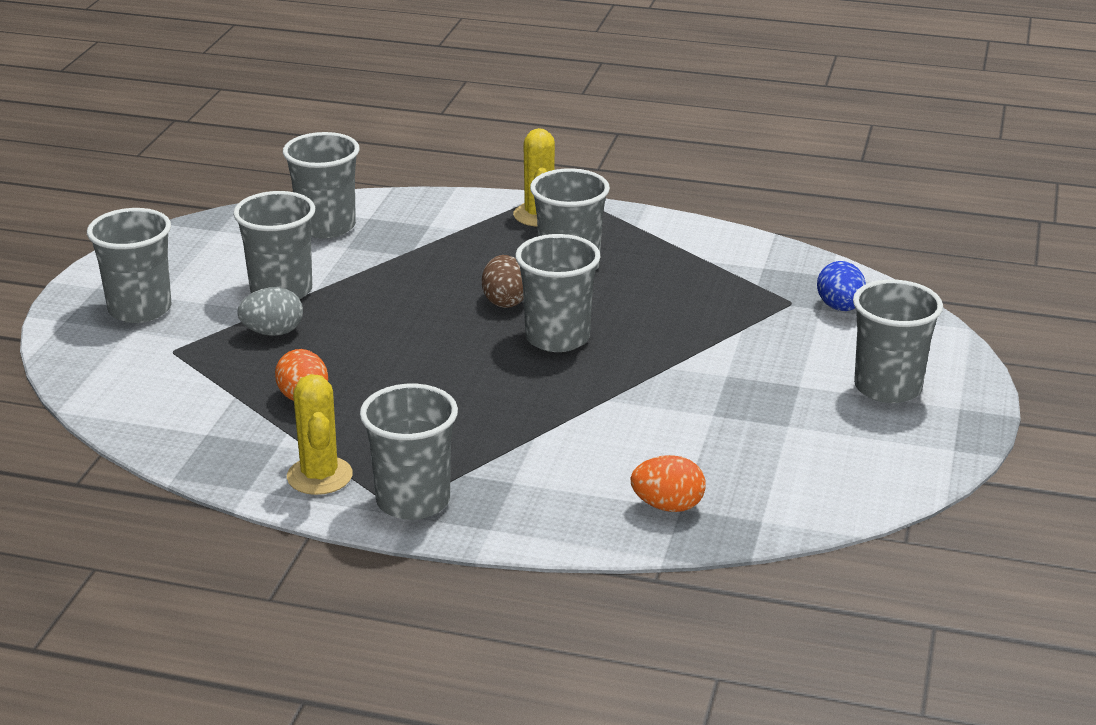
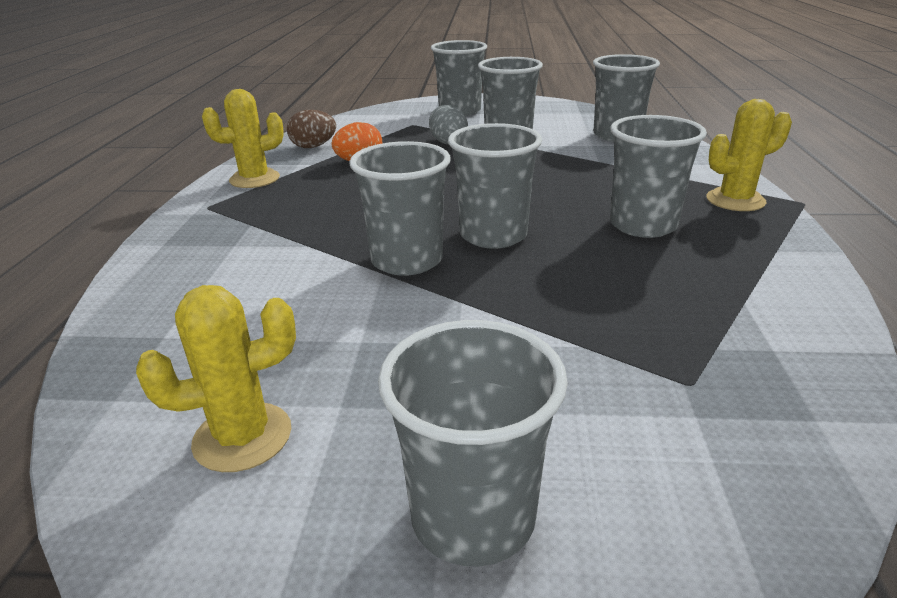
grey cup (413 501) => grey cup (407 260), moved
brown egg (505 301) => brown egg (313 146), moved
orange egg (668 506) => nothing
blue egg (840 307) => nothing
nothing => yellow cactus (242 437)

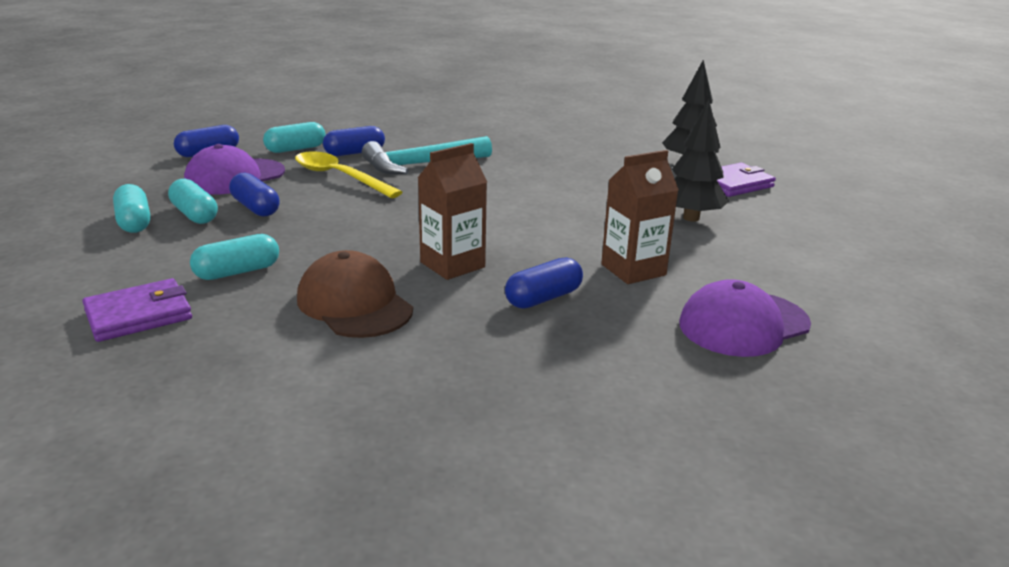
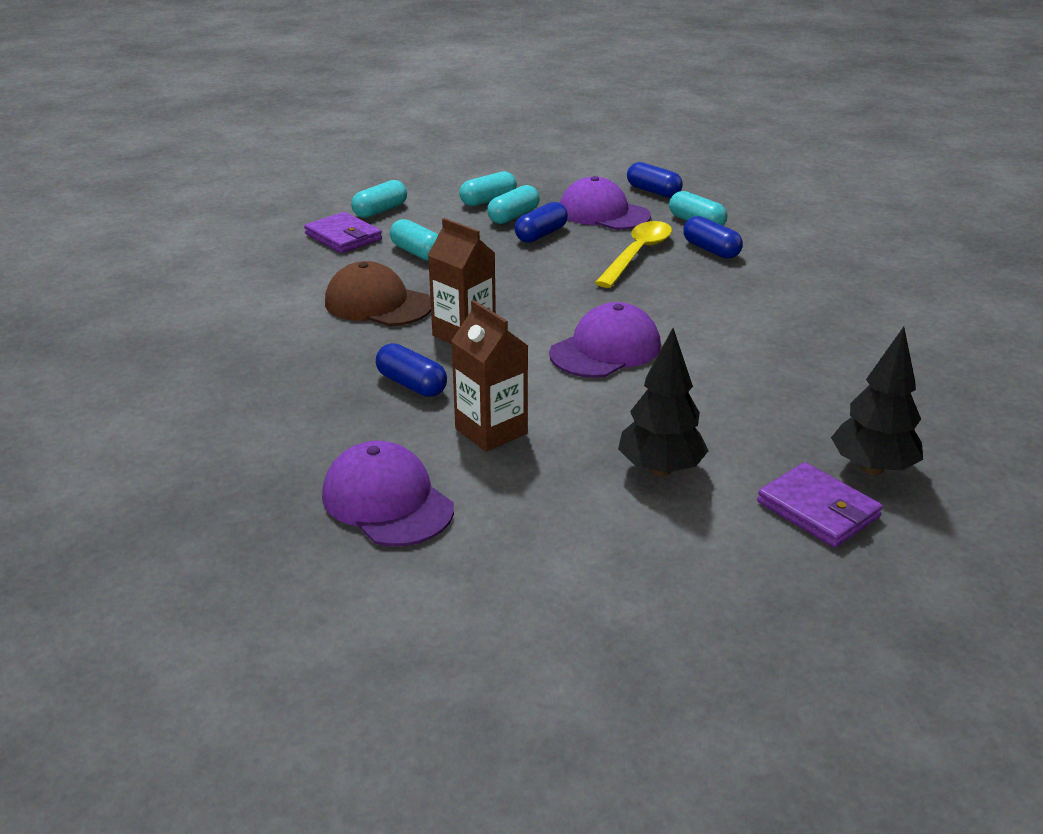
brown cap (354 304) => brown cap (378 304), 105 degrees counterclockwise
turquoise hammer (421 165) => nothing
nothing => turquoise capsule (380 211)
nothing => purple cap (605 350)

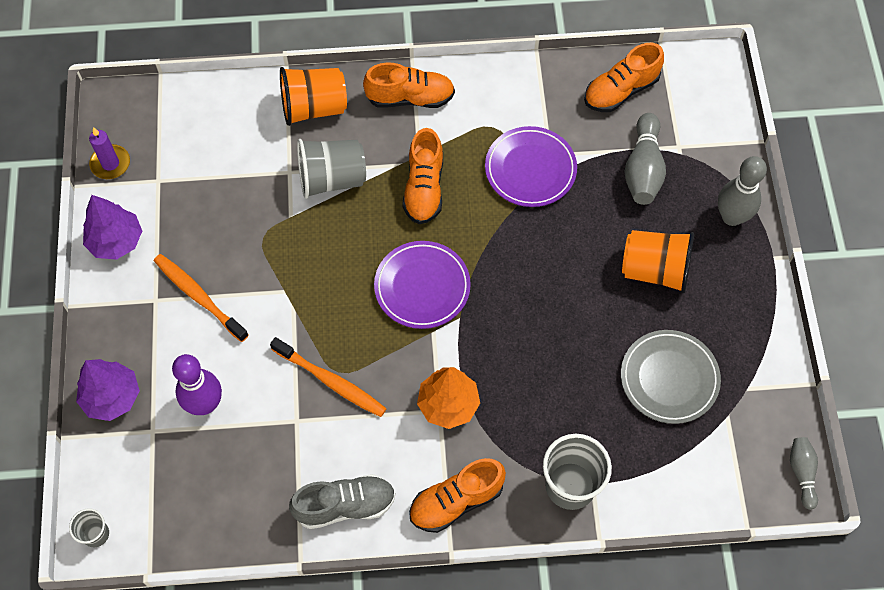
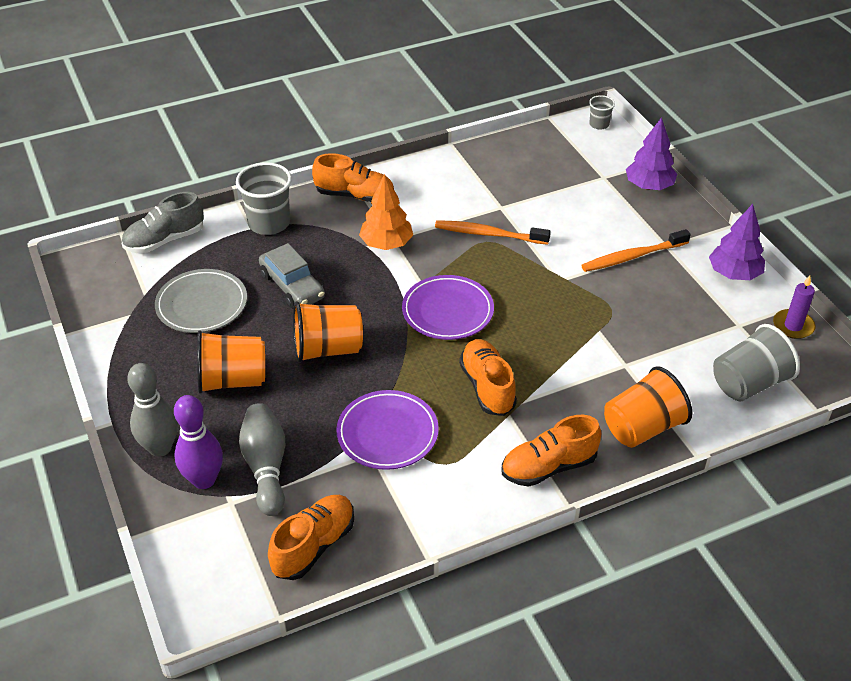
orange toothbrush (199 297) => orange toothbrush (633 256), 135 degrees clockwise
purple bowling pin (205 404) => purple bowling pin (204 480), moved
grey shoe (345 506) => grey shoe (165 240), moved
grey cup (332 179) => grey cup (748 383), moved
orange shoe (456 501) => orange shoe (354 195), 60 degrees clockwise
grey bowling pin (802 473) => nothing
nothing => grey car (292 286)
nothing => orange cup (327 349)

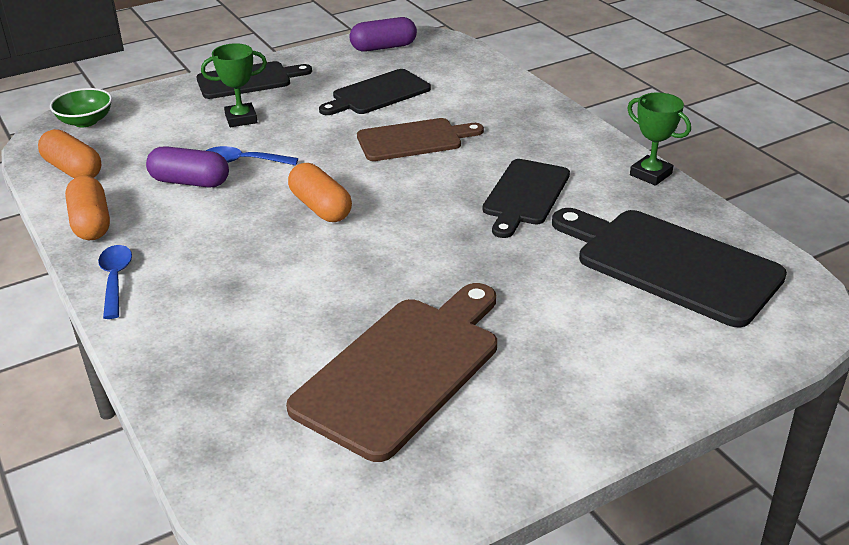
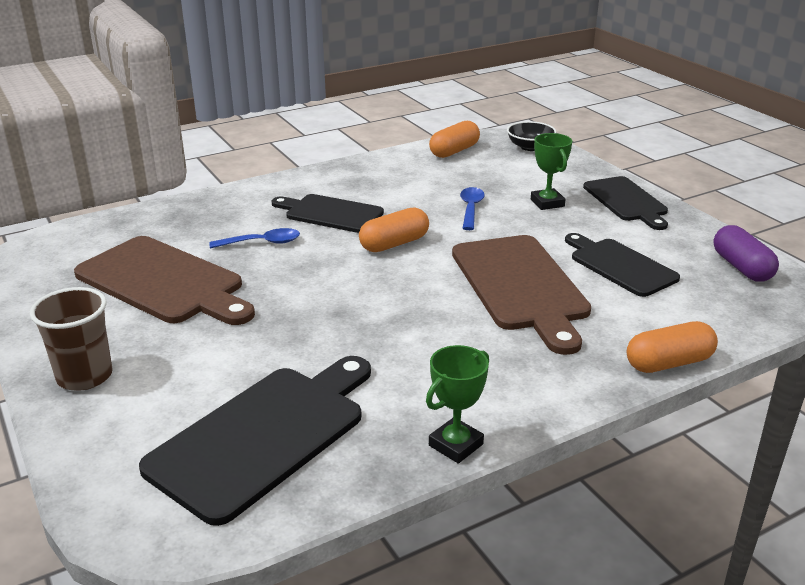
green bowl (85 121) => black bowl (530 147)
orange capsule (91 223) => orange capsule (668 363), moved
blue spoon (115 279) => blue spoon (262 243), moved
purple capsule (190 182) => nothing
brown cutting board (414 140) => brown cutting board (521 286), x1.57
black cutting board (524 195) => black cutting board (330 213), moved
nothing => brown cup (85 376)

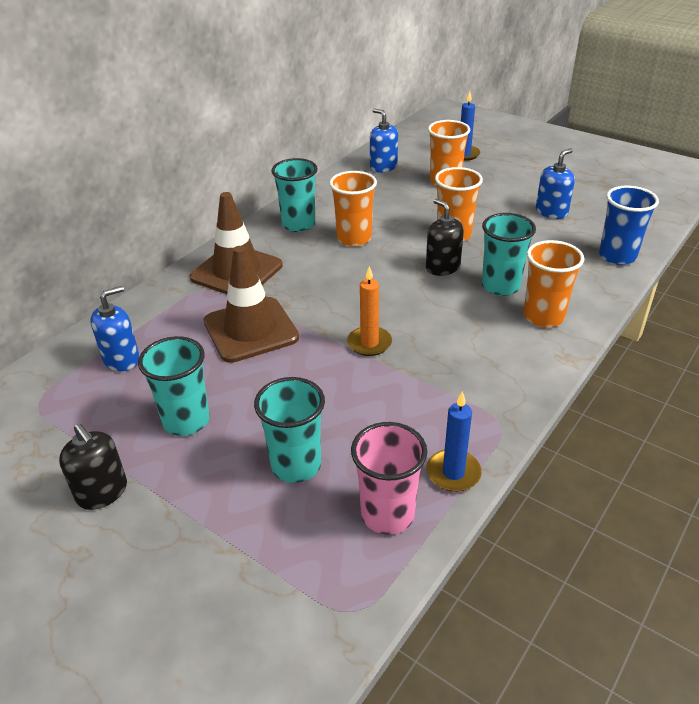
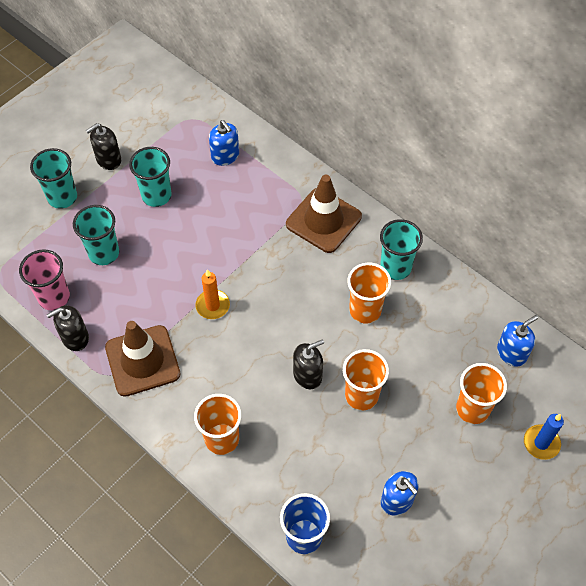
brown traffic cone (251 330) => brown traffic cone (142 361), moved
blue candle (453 473) => black soap dispenser (75 338)
turquoise cup (500 286) => turquoise cup (62 197), moved

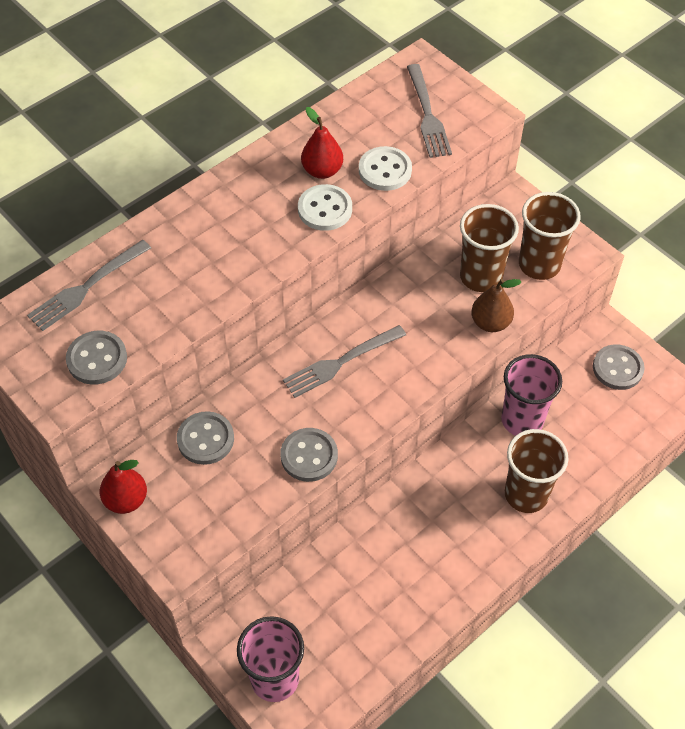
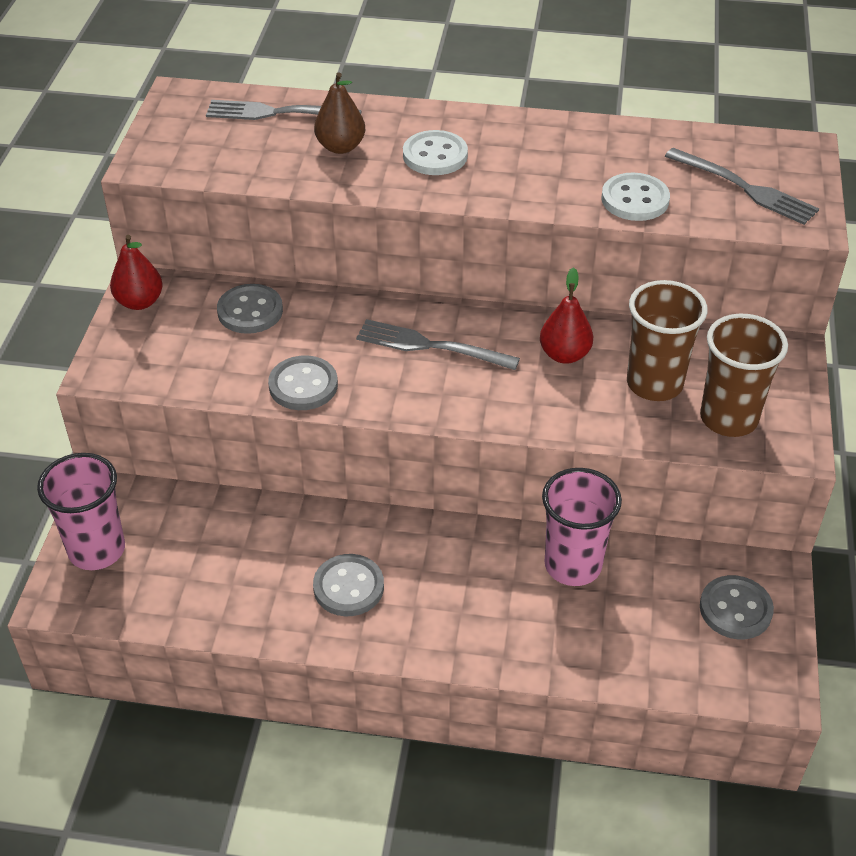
grey button (97 359) => grey button (348 587), moved
white button (325 209) => white button (435 155), moved
red pear (322 171) => red pear (564 355), moved
grey fork (427 114) => grey fork (744 188), 90 degrees counterclockwise
brown pear (490 323) => brown pear (340 147), moved
brown cup (526 494) => nothing

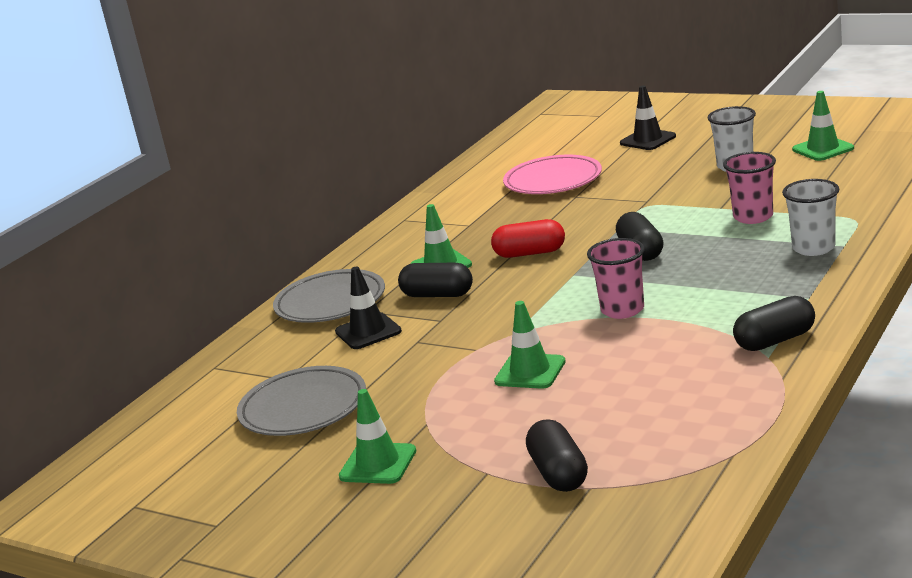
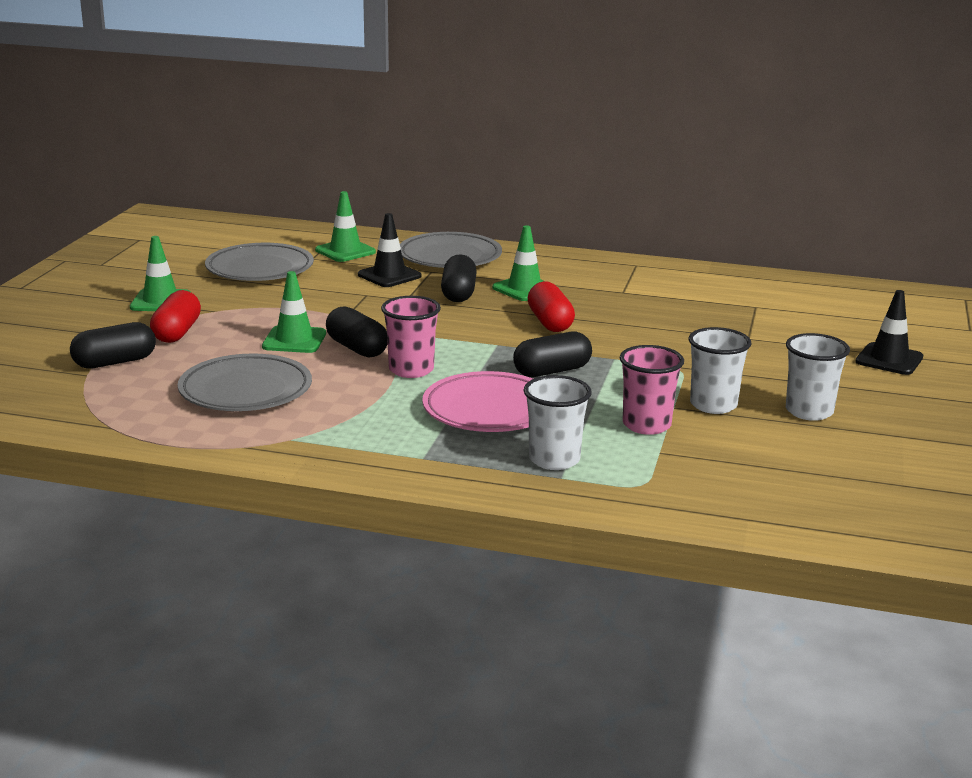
pink plate (553 181) => pink plate (489 410), moved
black capsule (775 340) => black capsule (357 348), moved
green traffic cone (823 149) => green traffic cone (345 251), moved
nothing => red capsule (177 332)
nothing => grey plate (245 390)
nothing => white cup (713 405)

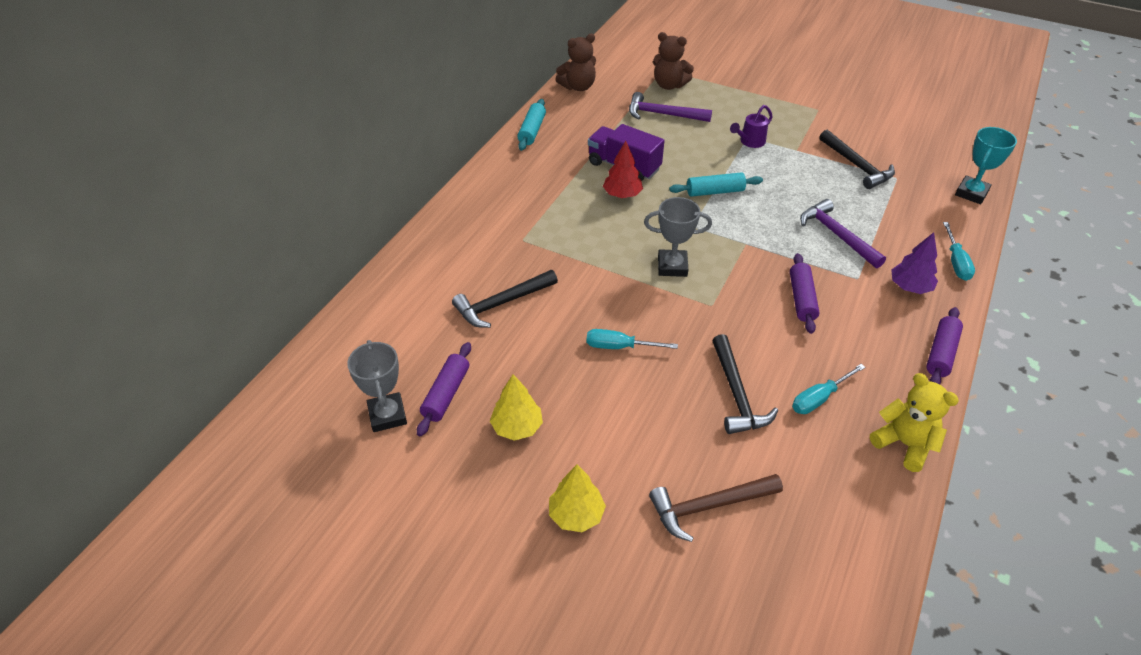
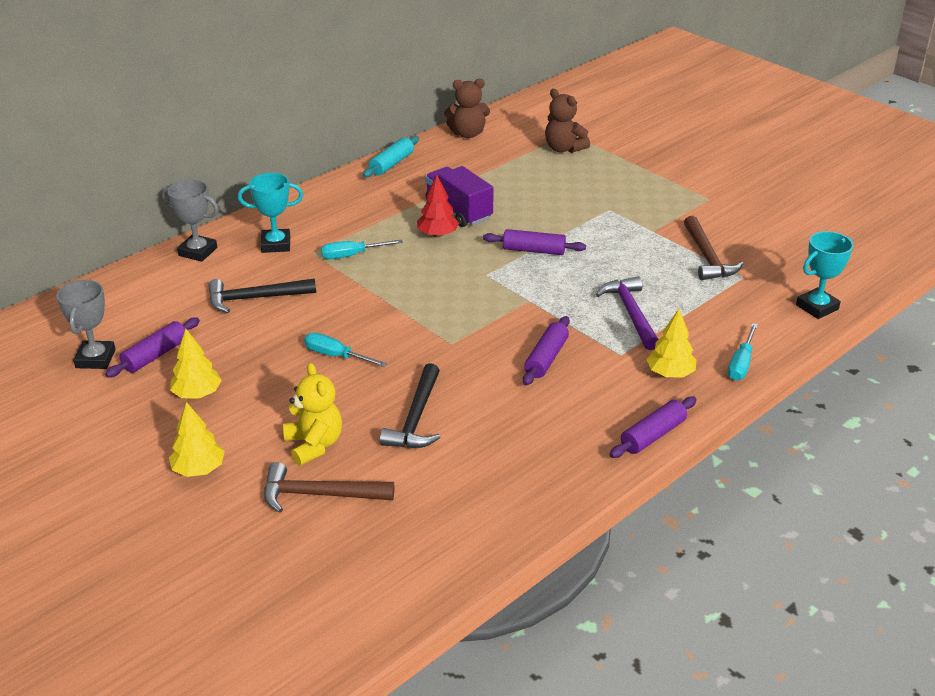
purple hammer (663 114) => nothing
grey trophy (672 266) => grey trophy (198 251), moved
turquoise rolling pin (715 191) => purple rolling pin (533 250)
purple watering can (750 142) => nothing
turquoise screwdriver (819 398) => turquoise screwdriver (352 255), moved
black hammer (857 166) => brown hammer (707 257)
yellow teddy bear (904 444) => yellow teddy bear (314 445), moved
purple tree (910 287) => yellow tree (670 374)
nothing => turquoise trophy (276 244)

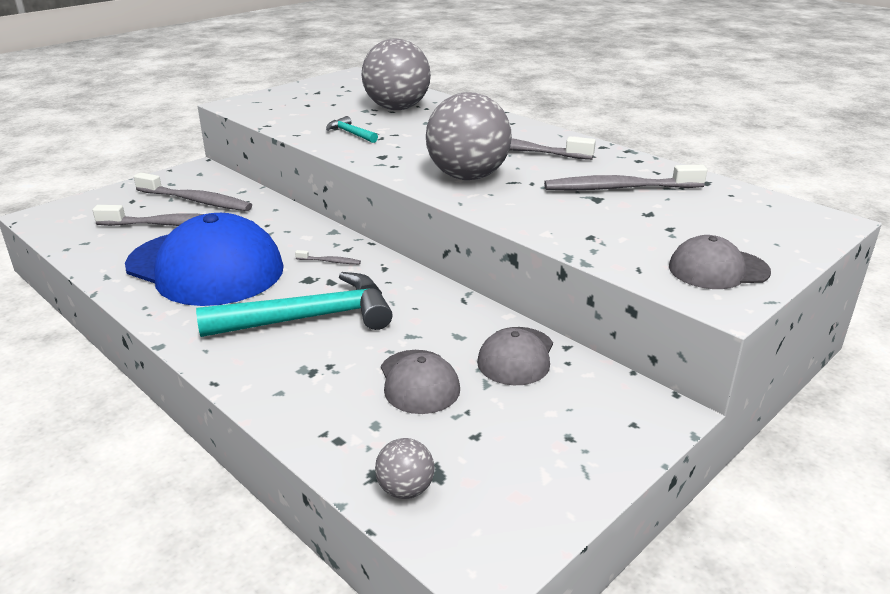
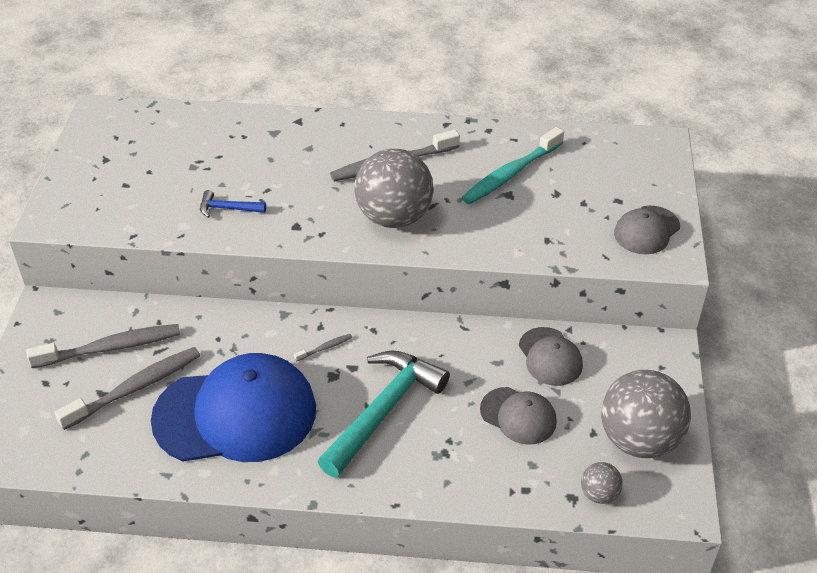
turquoise hammer (350 133) => blue hammer (228 209)
grey ball (397 108) => grey ball (639 439), moved
grey toothbrush (619 188) => turquoise toothbrush (510 174)

